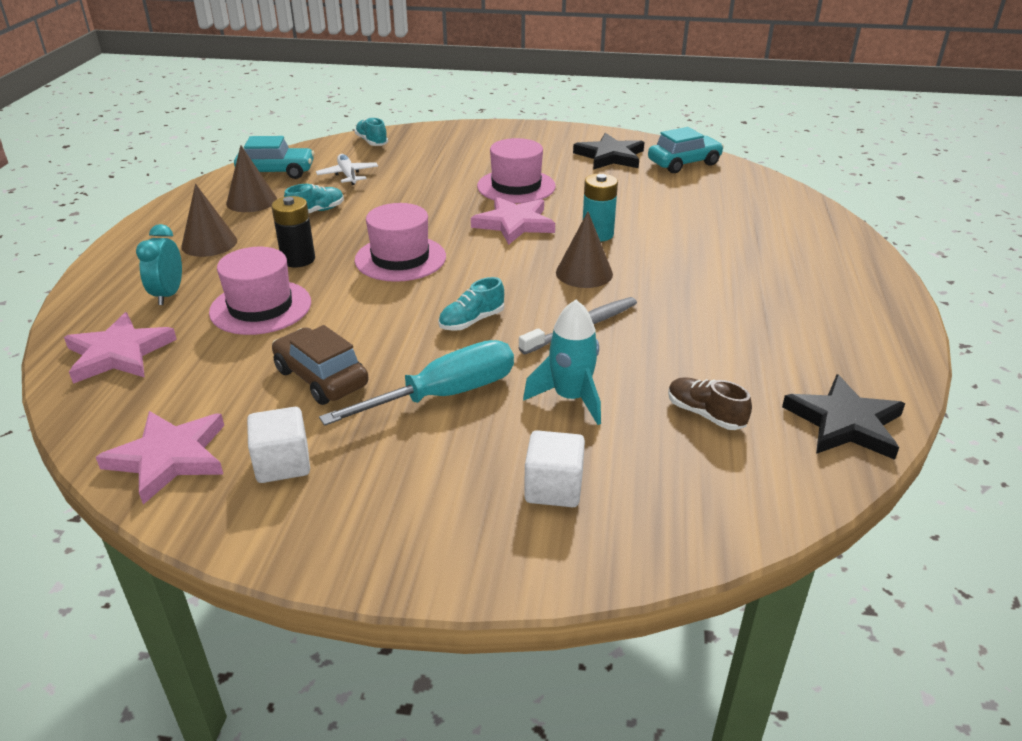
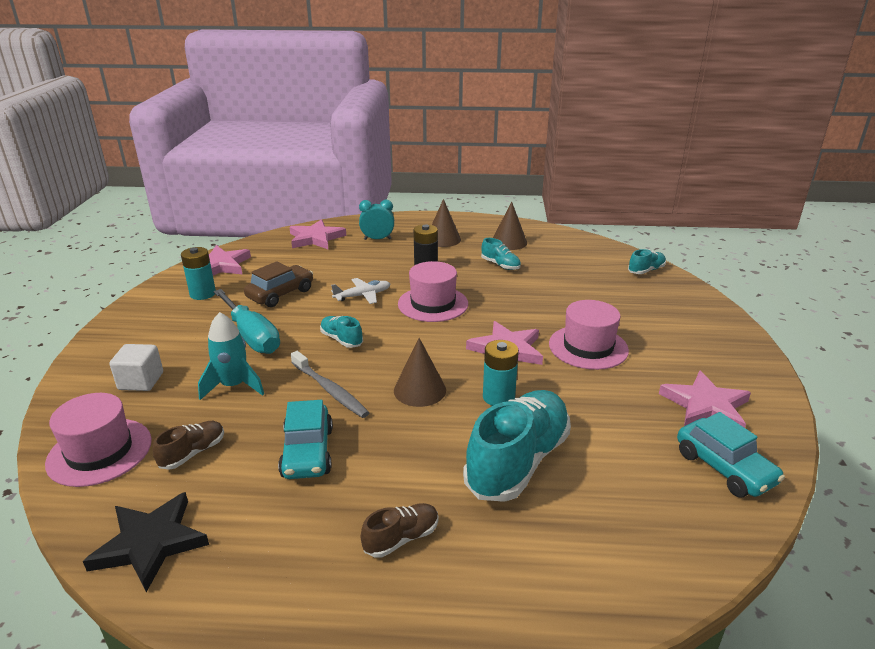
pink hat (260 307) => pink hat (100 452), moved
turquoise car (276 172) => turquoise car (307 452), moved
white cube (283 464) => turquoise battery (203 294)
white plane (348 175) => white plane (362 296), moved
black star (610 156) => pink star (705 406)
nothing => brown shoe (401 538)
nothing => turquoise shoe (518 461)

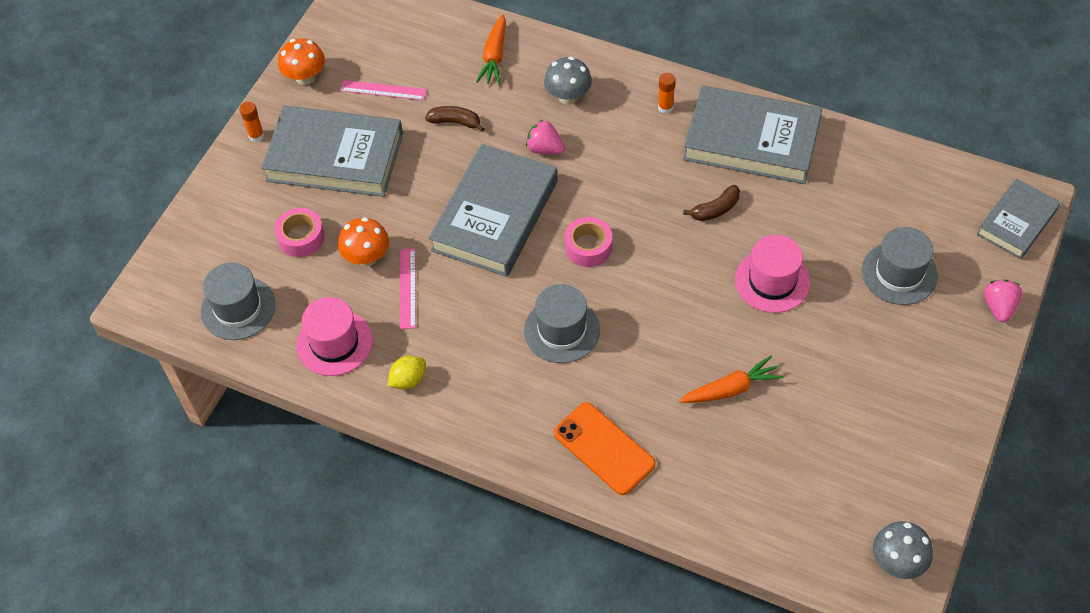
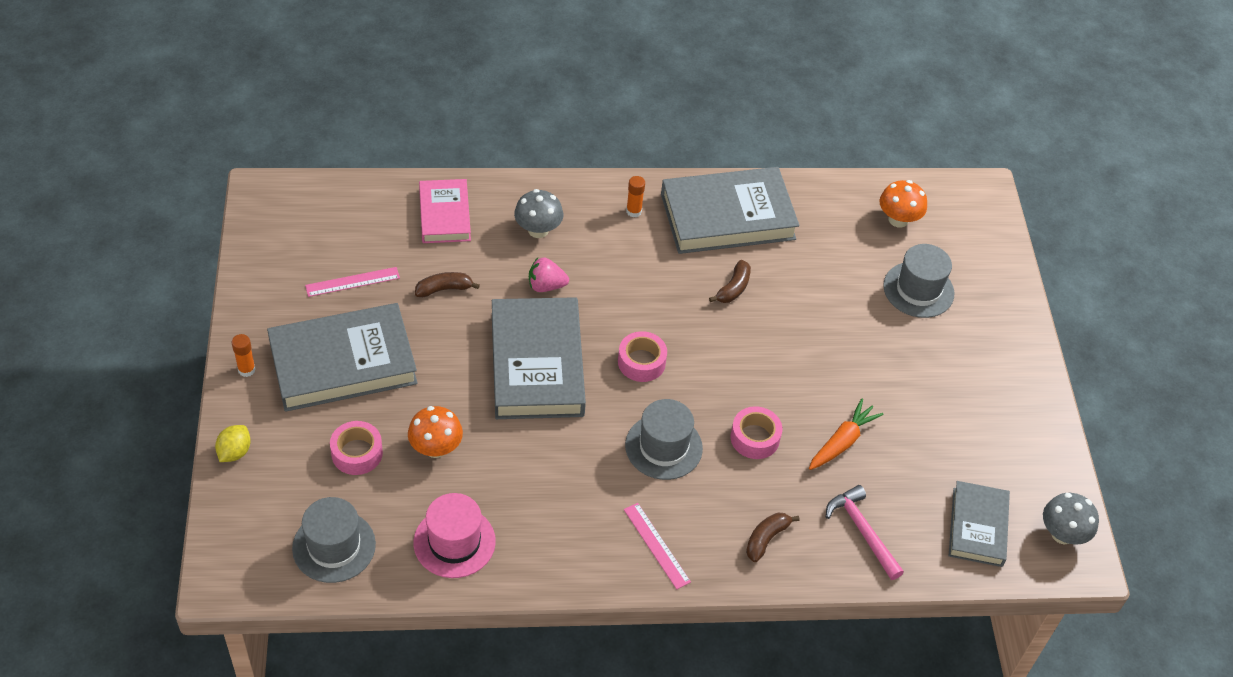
orange mushroom (305 77) => orange mushroom (898 219), moved
yellow lemon (408 380) => yellow lemon (234 452), moved
pink ruler (408 288) => pink ruler (656 545), moved
orange carrot (494 57) => pink book (444 215)
orange phone (604 449) => brown banana (766 539)
pink hat (772 281) => nothing
grey book (1017 222) => grey book (977 527), moved
pink strawberry (999 307) => nothing
nothing => pink tape (755 438)
nothing => pink hammer (862 531)

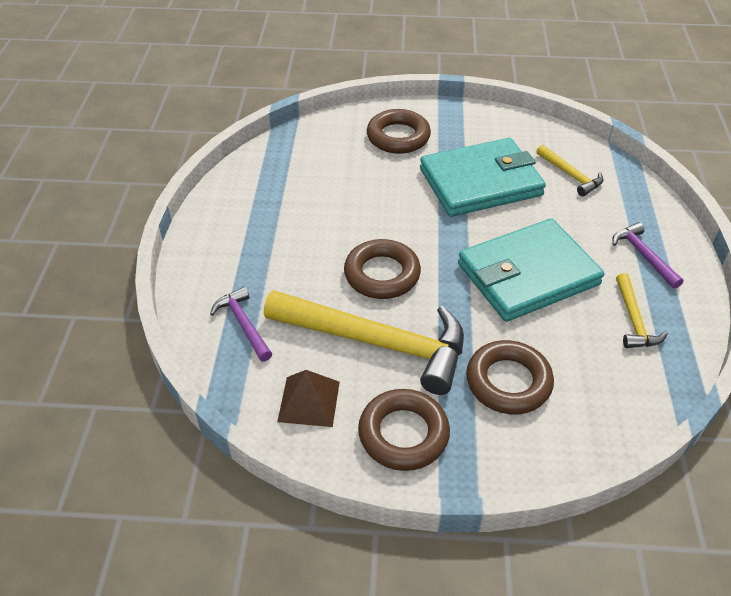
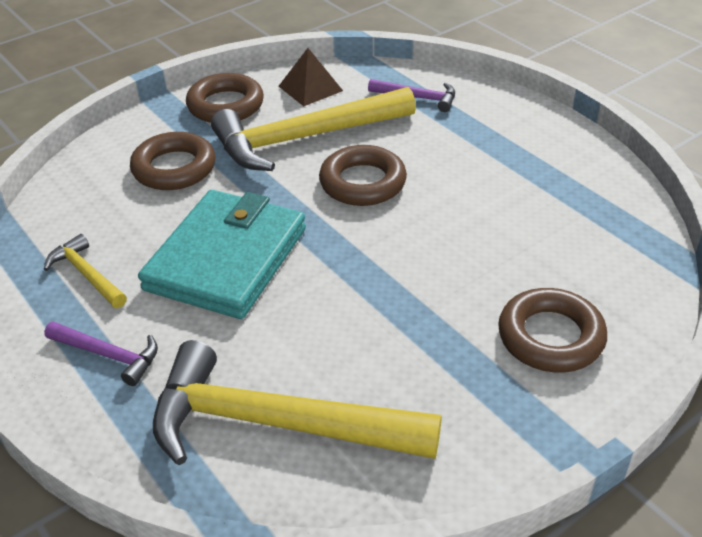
turquoise wallet (480 182) => nothing
yellow hammer (570 175) => yellow hammer (276 424), x2.15

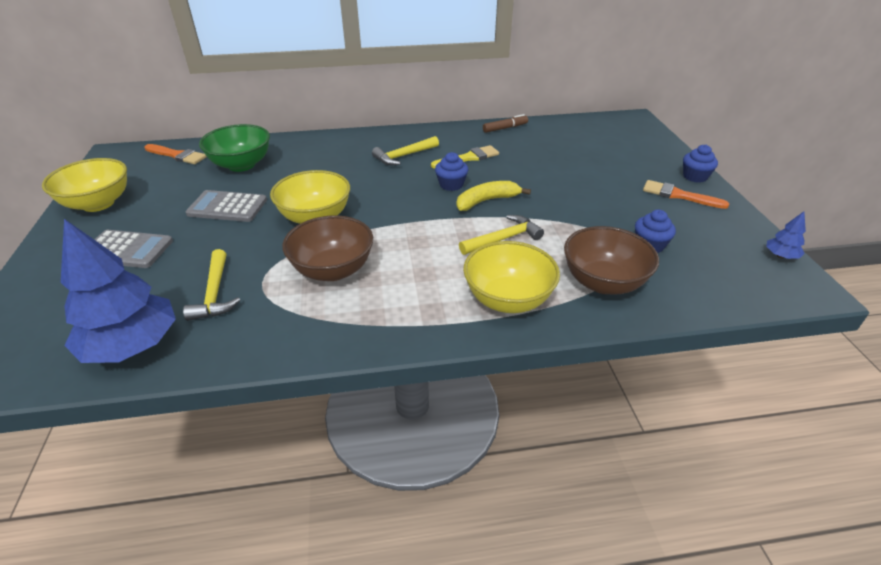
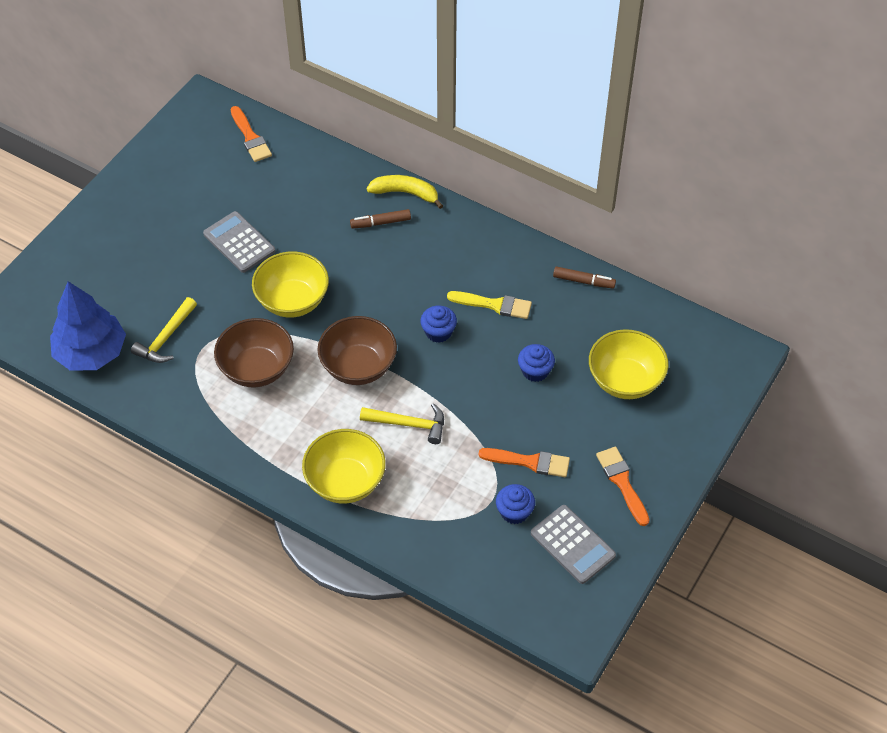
yellow bowl (98 203) => yellow bowl (625 380), moved
grey calculator (127 250) => grey calculator (572 544), moved
green bowl (241 165) => nothing
yellow hammer (404 156) => nothing
yellow banana (487 201) => yellow banana (406 193), moved
brown bowl (603 282) => brown bowl (358 367), moved
blue cupcake (695 177) => blue cupcake (535 371), moved
blue tree (780 256) => nothing
nothing => brown marker (380 223)
nothing => orange brush (529 462)

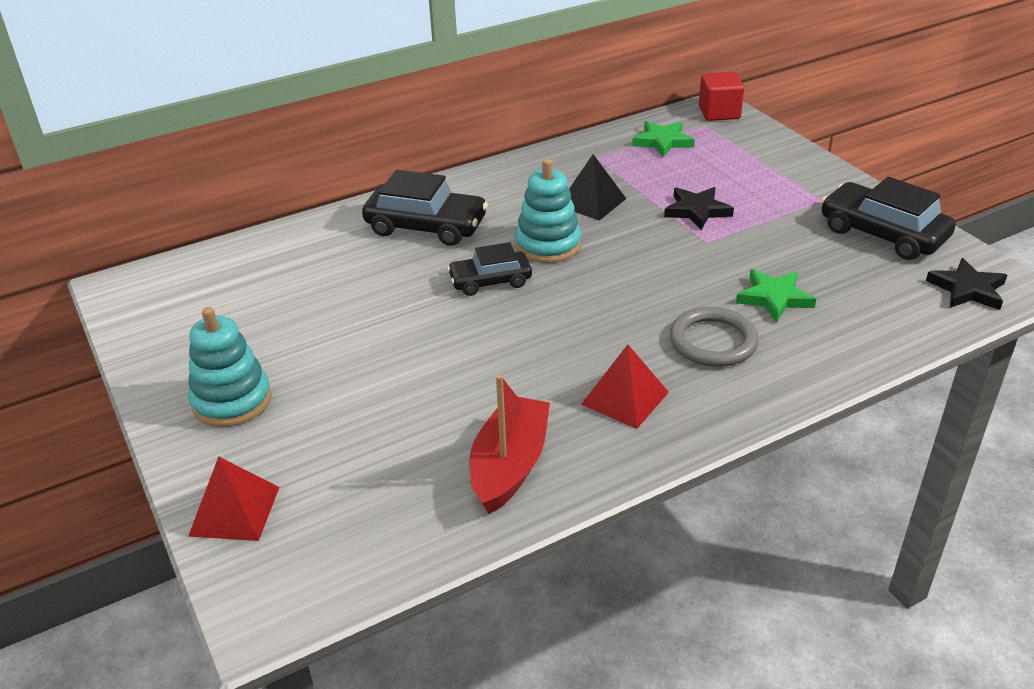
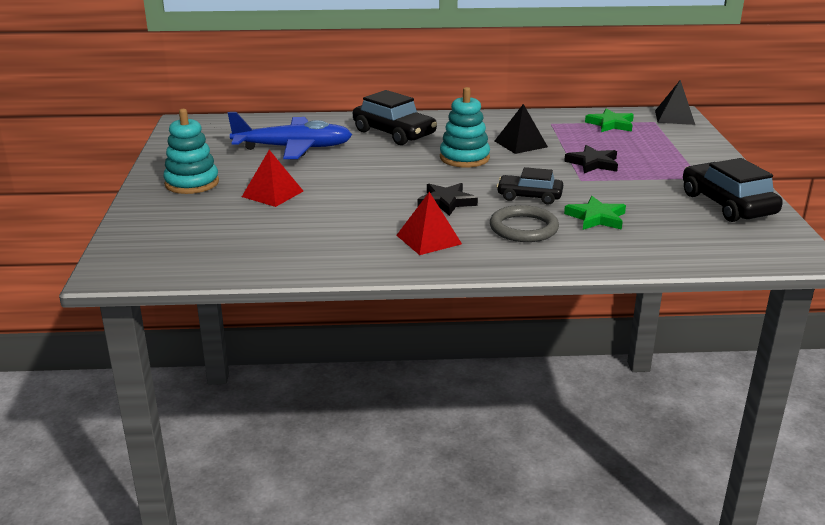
red pyramid (234 511) => red pyramid (272 194), moved
black car (490 281) => black car (529 196), moved
red boat (510 465) => nothing
red cube (719 113) => black pyramid (674 117)
black star (967 289) => black star (446 202), moved
nothing => blue plane (293 148)

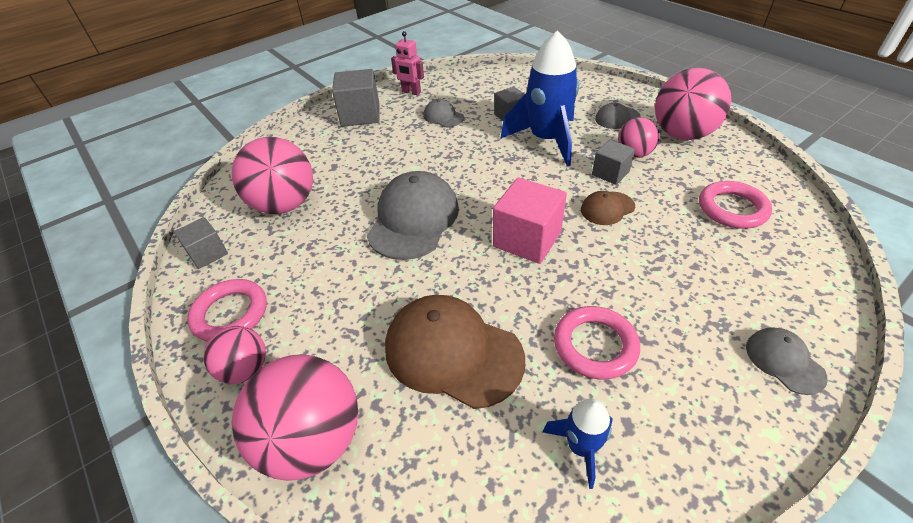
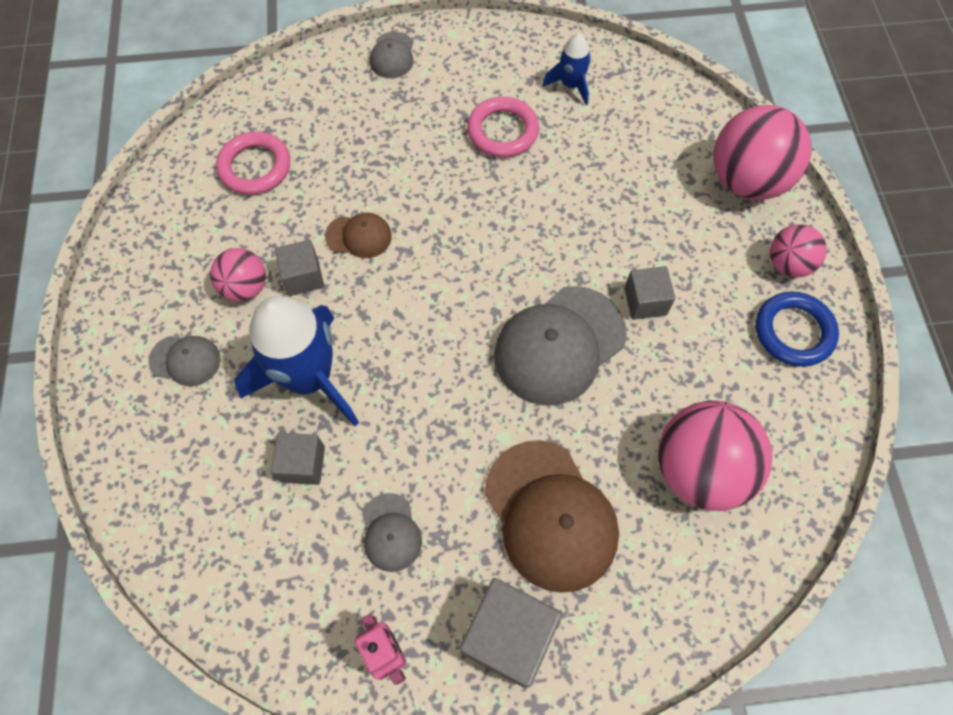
grey cube (208 253) => grey cube (645 301), moved
pink ring (230 313) => blue ring (793 332)
brown cap (453 352) => brown cap (550 515), moved
pink cube (527 239) => nothing
pink ball (682 134) => nothing

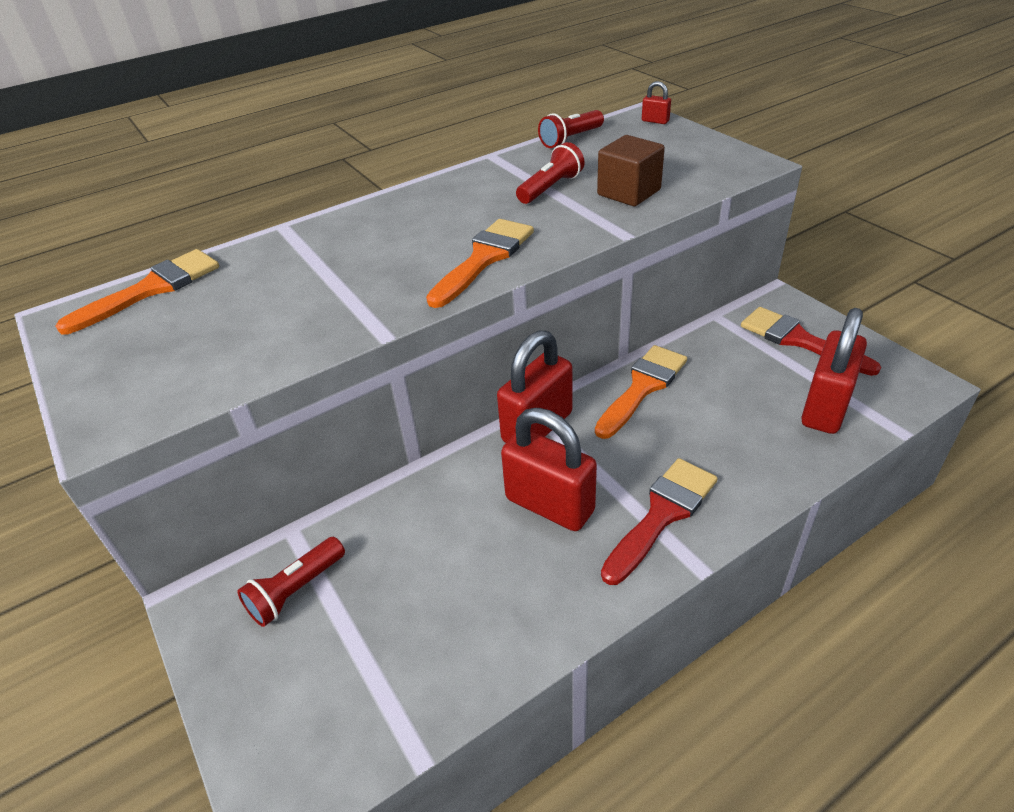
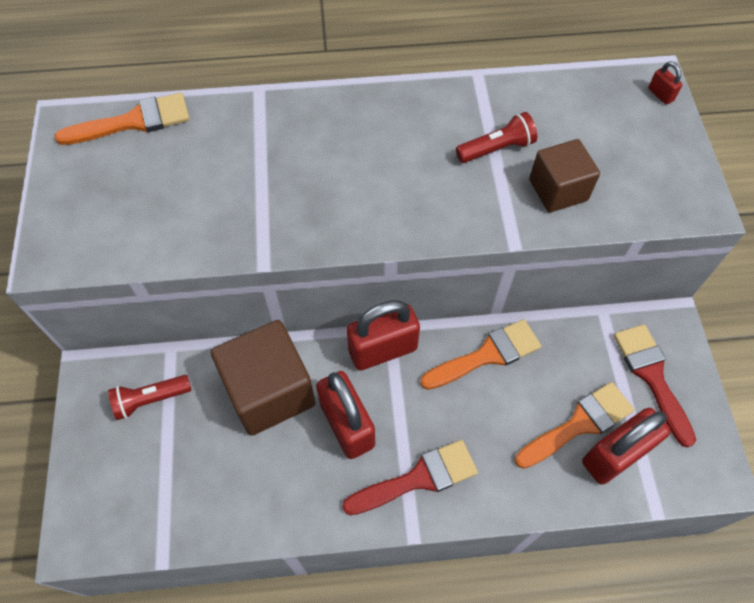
orange brush (484 258) => orange brush (579 424), moved
red flashlight (570 139) => nothing
nothing => brown cube (269 391)

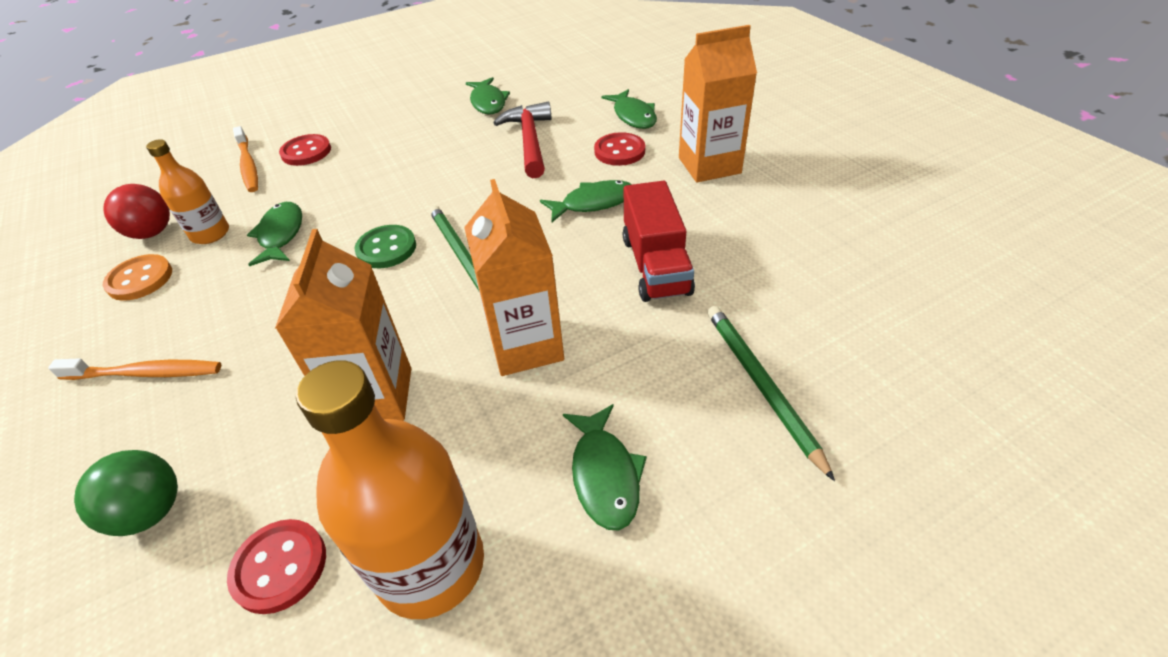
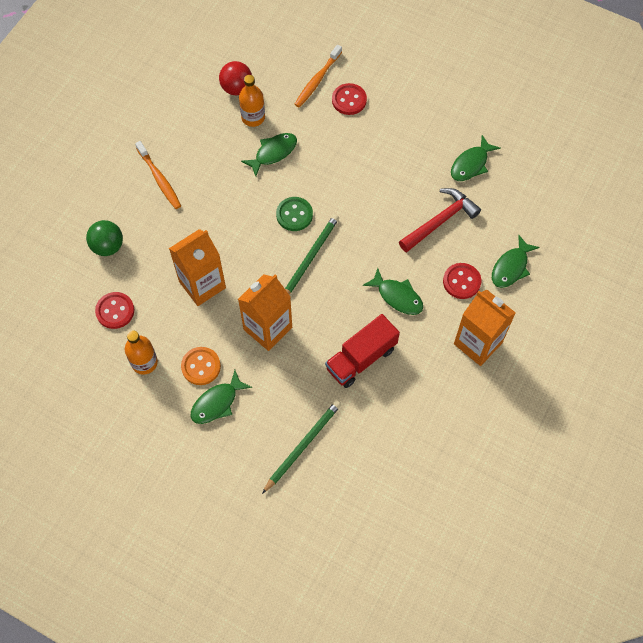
orange button (140 279) => orange button (201 366), moved
orange bottle (430 565) => orange bottle (144 362), x0.57

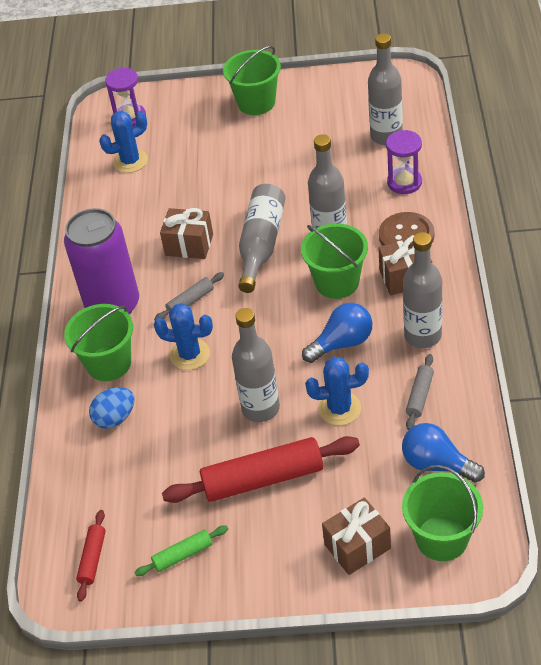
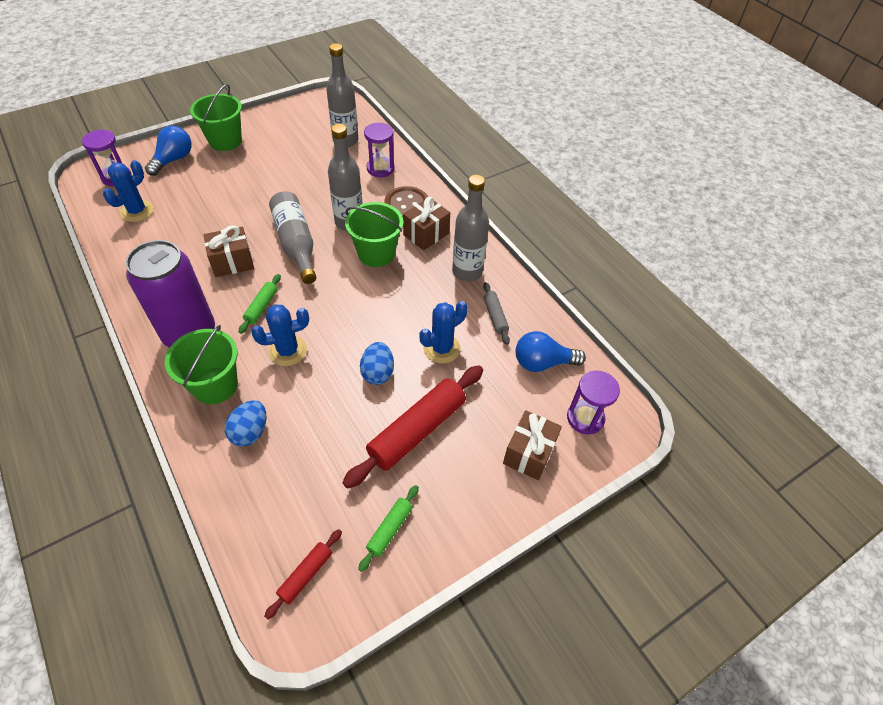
red rolling pin (92 558) => red rolling pin (305 574), 60 degrees clockwise
grey rolling pin (190 301) => green rolling pin (261 307)
grey bottle (260 408) => blue egg (378 373)
blue light bulb (342 343) => blue light bulb (173 160), moved
green bucket (441 538) => purple hourglass (585 418)

